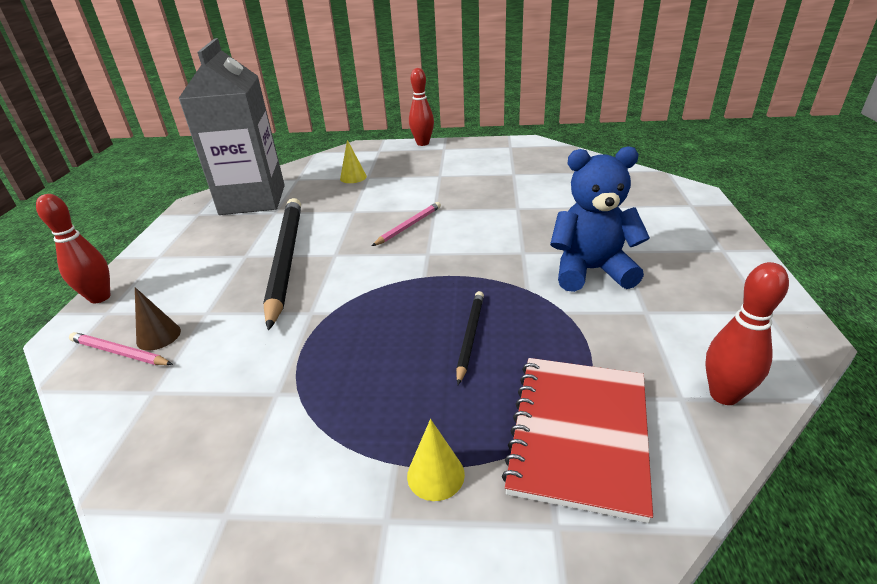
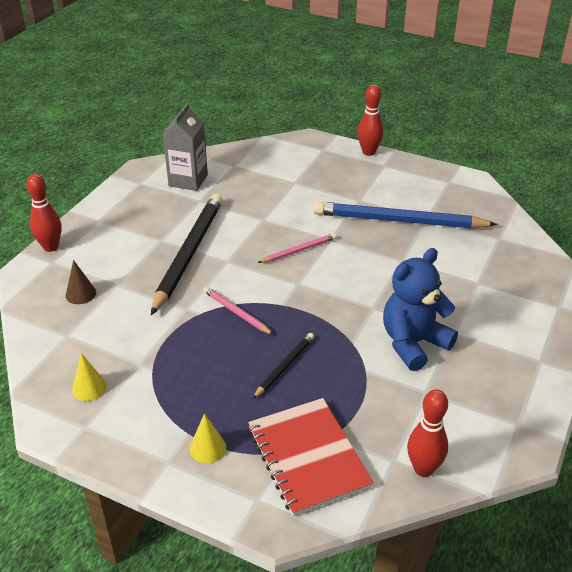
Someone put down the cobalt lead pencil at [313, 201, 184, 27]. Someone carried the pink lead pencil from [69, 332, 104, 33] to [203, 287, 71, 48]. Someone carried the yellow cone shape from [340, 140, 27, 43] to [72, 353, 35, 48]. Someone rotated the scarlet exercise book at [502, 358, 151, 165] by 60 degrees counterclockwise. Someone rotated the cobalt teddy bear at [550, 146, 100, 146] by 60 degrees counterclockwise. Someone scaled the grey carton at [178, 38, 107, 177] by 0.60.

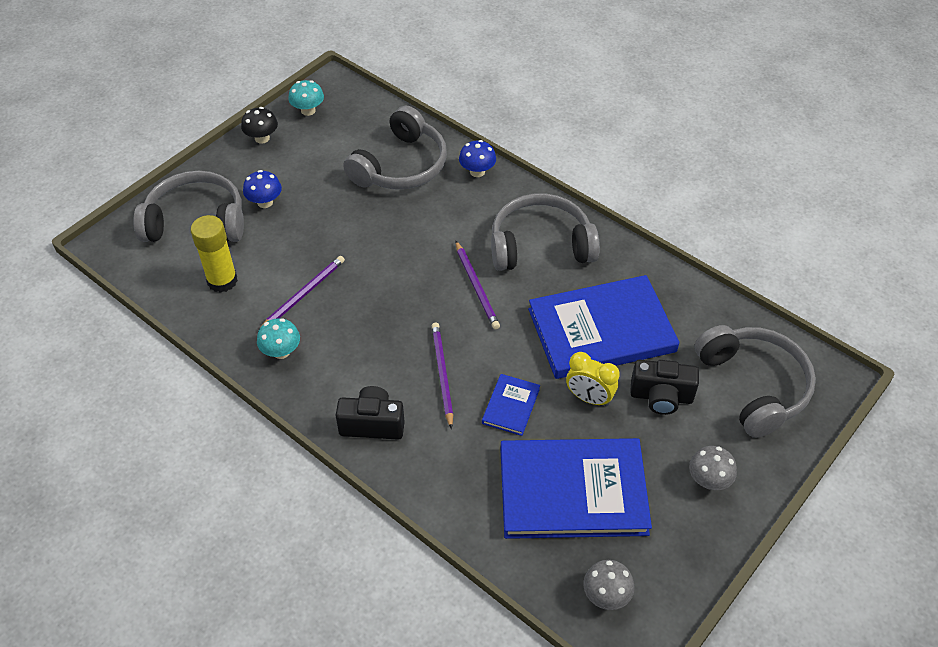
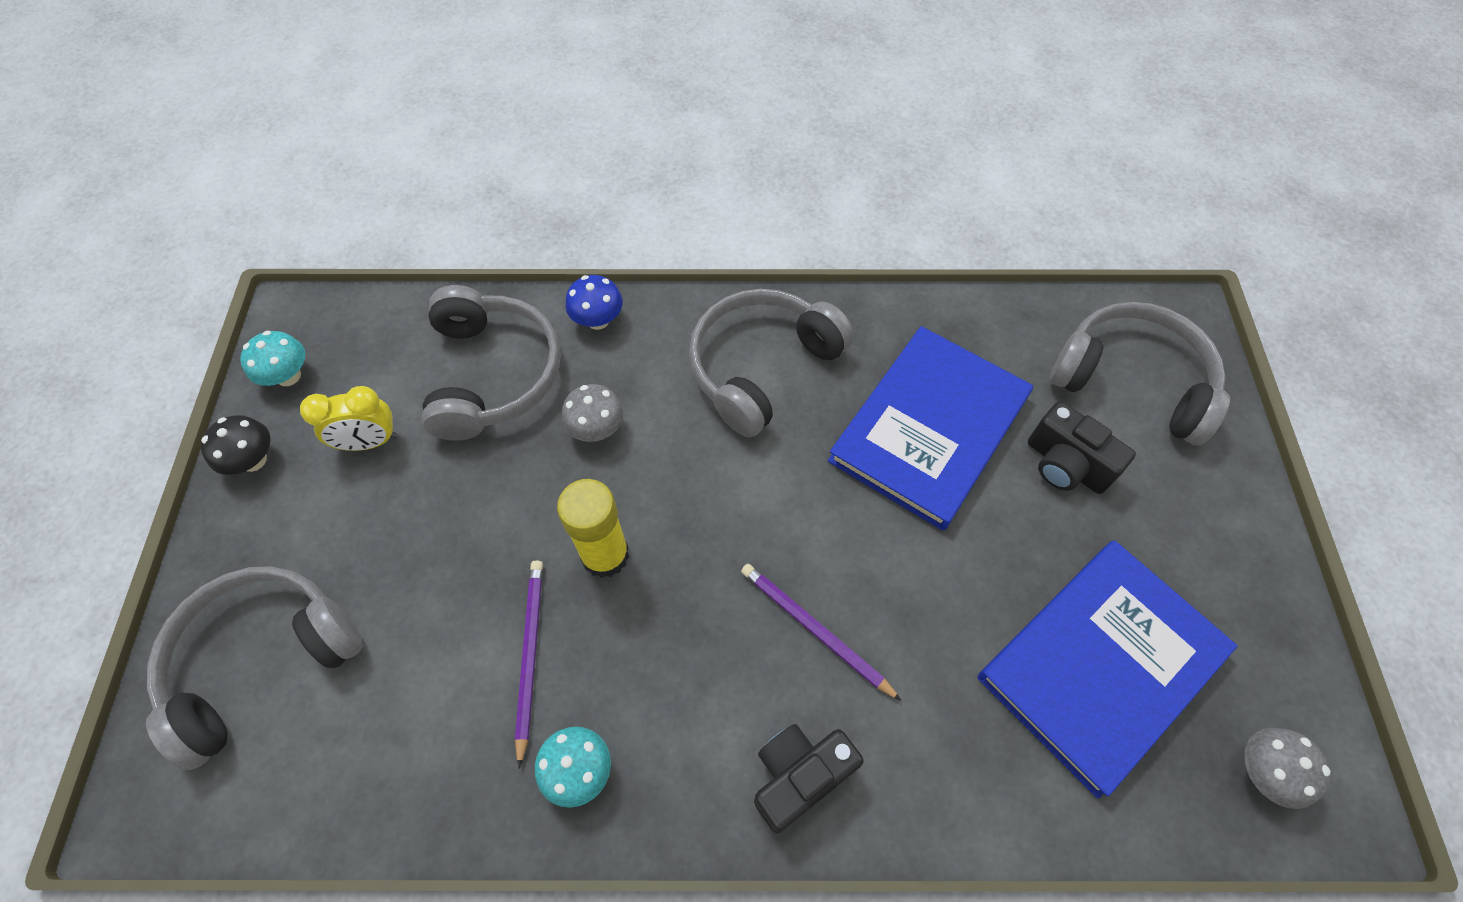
Someone took away the cobalt mushroom at [243, 170, 39, 38]. Someone took away the purple lead pencil at [456, 241, 44, 88]. Someone took away the cobalt hardback at [482, 374, 58, 62]. Someone carried the yellow glue stick from [191, 215, 47, 78] to [557, 479, 72, 99]. Someone carried the yellow bedside clock from [566, 352, 54, 55] to [300, 386, 98, 65]. Someone carried the grey mushroom from [689, 446, 48, 44] to [562, 384, 61, 58]. Someone rotated the jet-black camera at [630, 360, 69, 55] by 75 degrees clockwise.

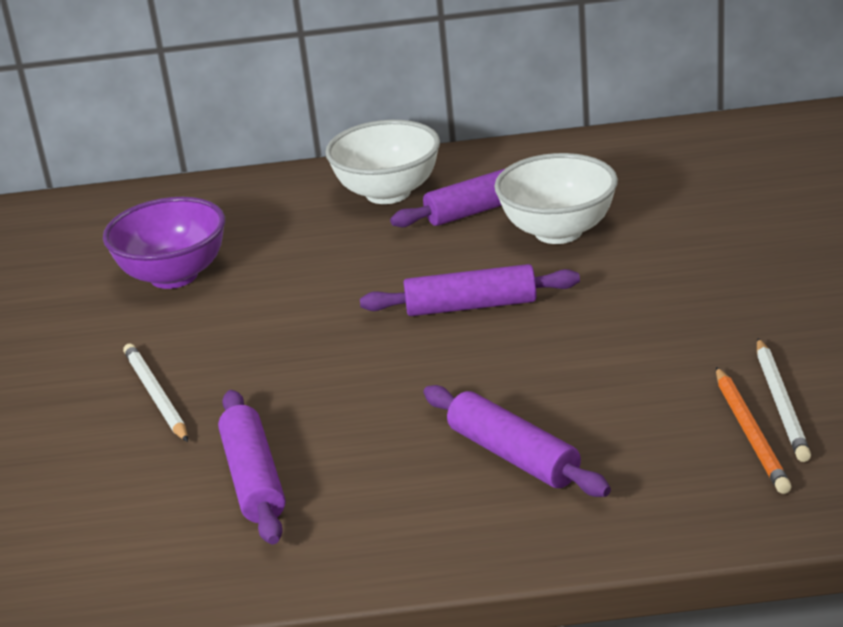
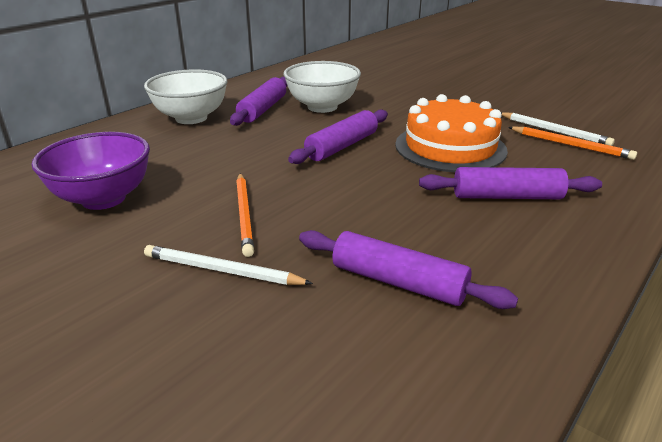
Someone put down the orange lead pencil at [236, 173, 18, 84]. Someone put down the orange cake at [395, 94, 113, 78].

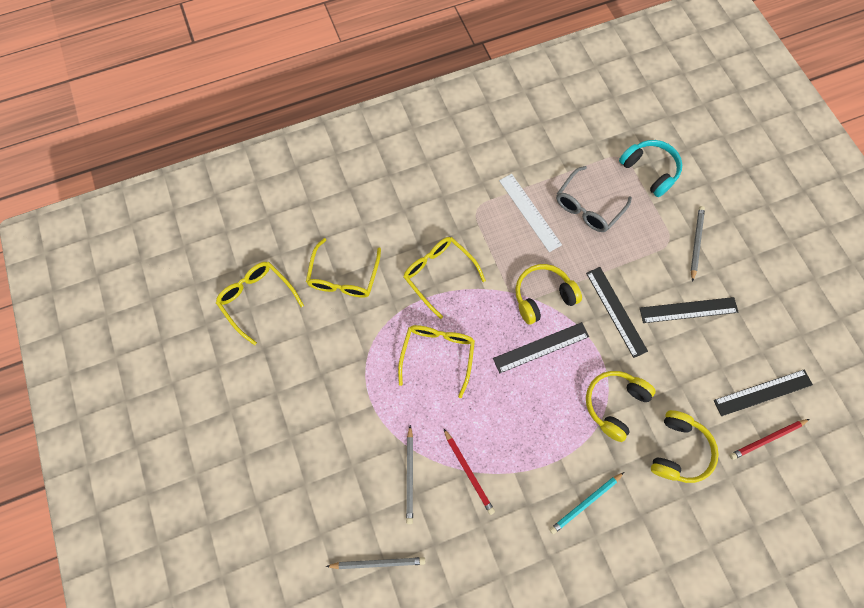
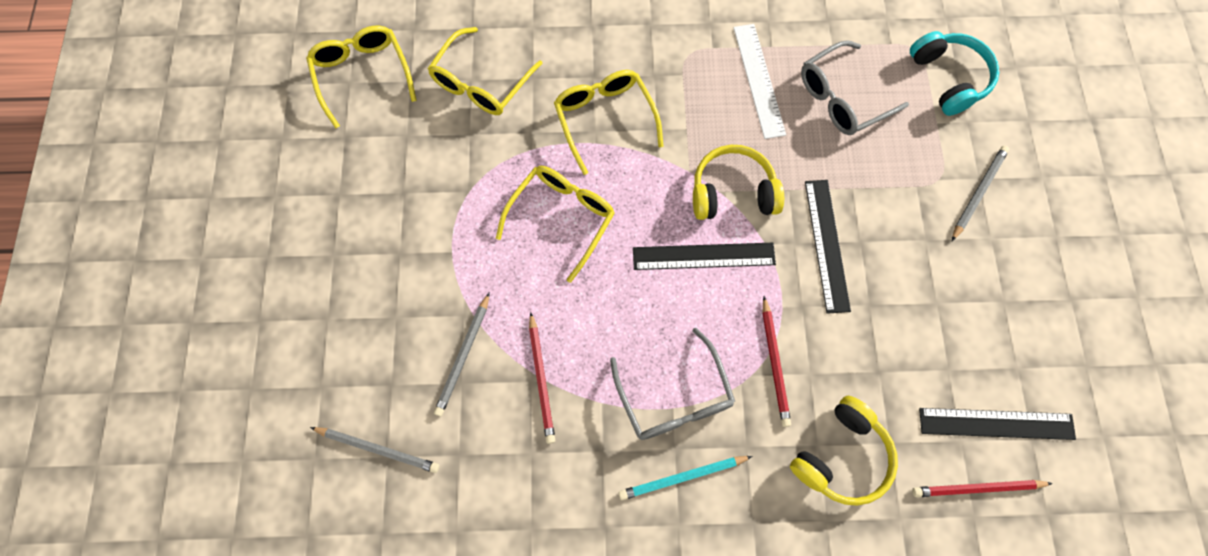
Someone took away the jet-black measuring stick at [640, 297, 98, 26]. Someone put down the grey spectacles at [610, 328, 125, 112]. Someone swapped the yellow headset at [586, 371, 70, 71] for the scarlet lead pencil at [762, 296, 29, 131].

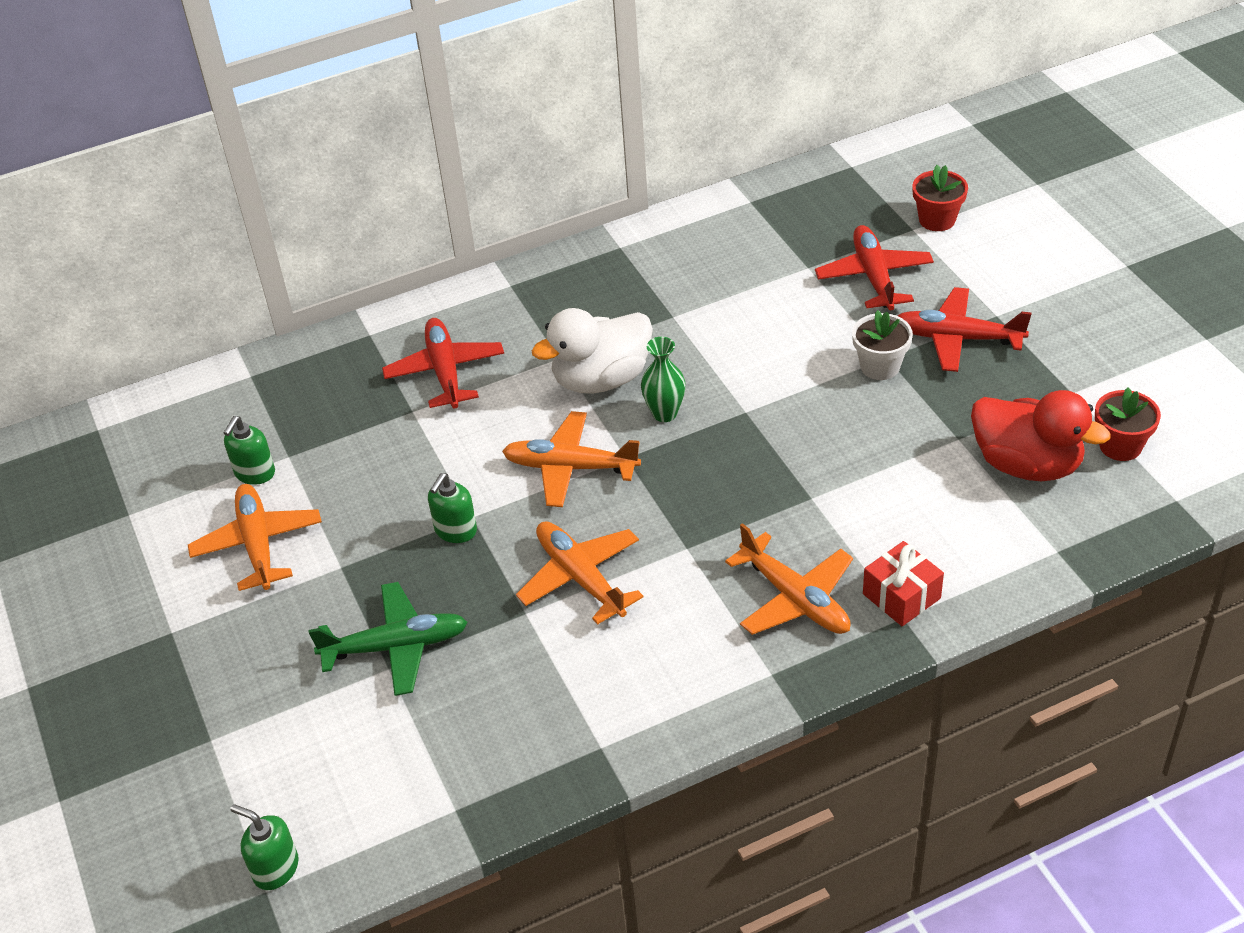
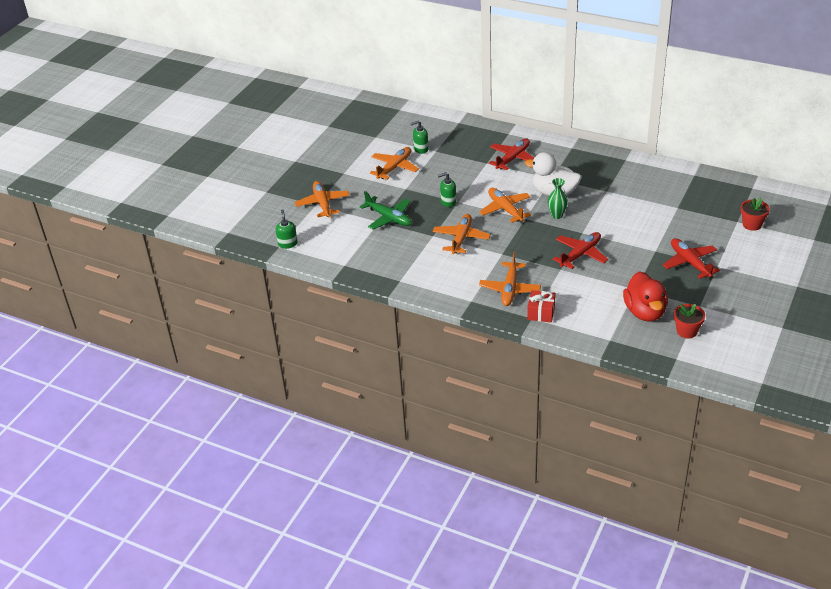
Someone took away the white potted plant at [852, 310, 61, 70]. Someone put down the orange plane at [294, 181, 56, 37]. Someone carried the scarlet plane from [815, 225, 119, 86] to [553, 232, 55, 37].

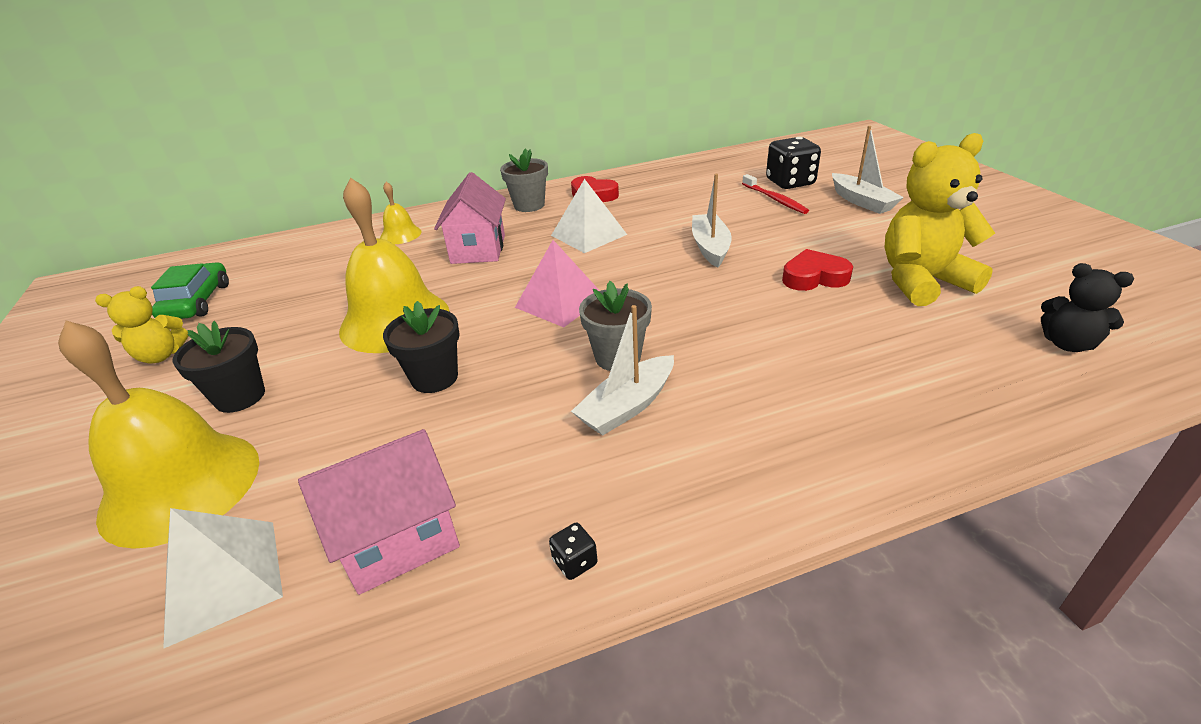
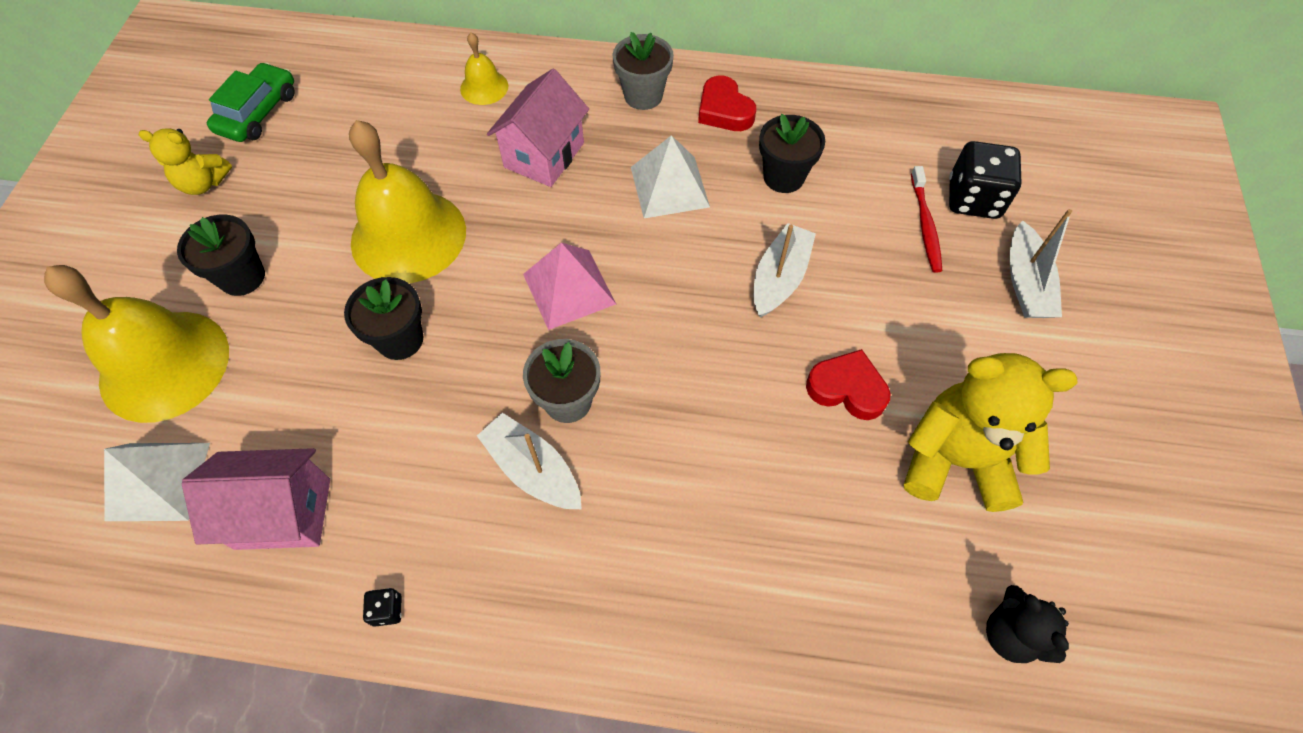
Someone put down the jet-black potted plant at [759, 114, 66, 79]. Someone rotated the white boat at [571, 305, 103, 131] by 60 degrees clockwise.

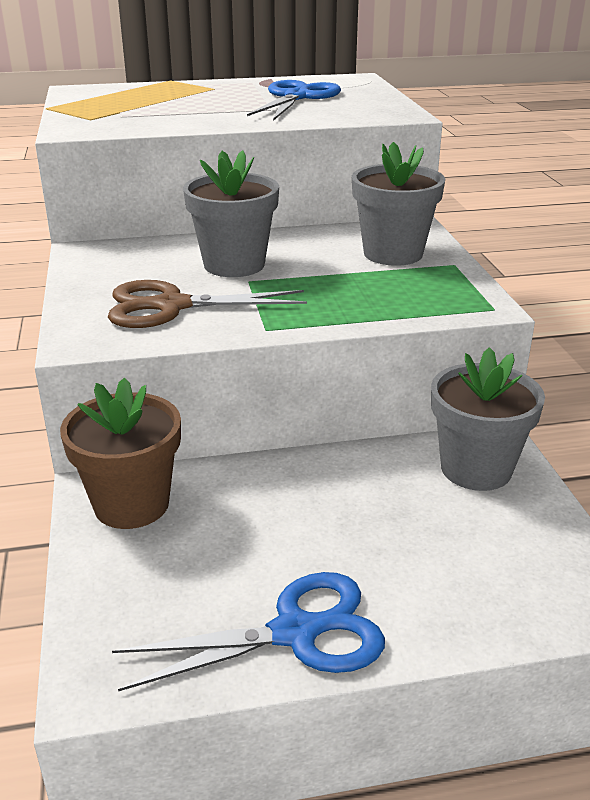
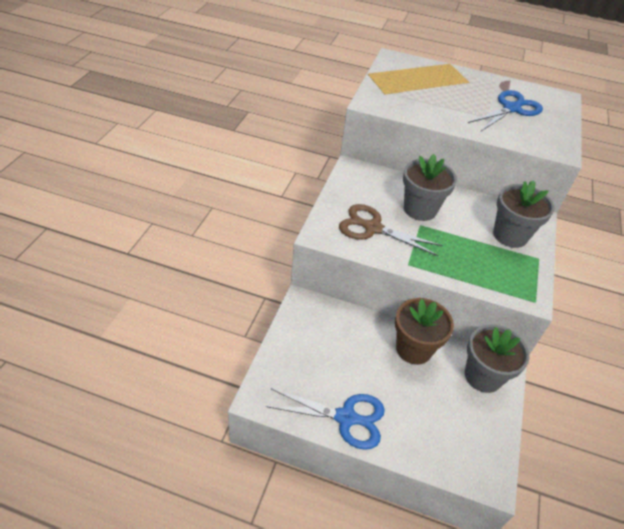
Someone carried the brown potted plant from [60, 378, 121, 151] to [395, 298, 59, 67].

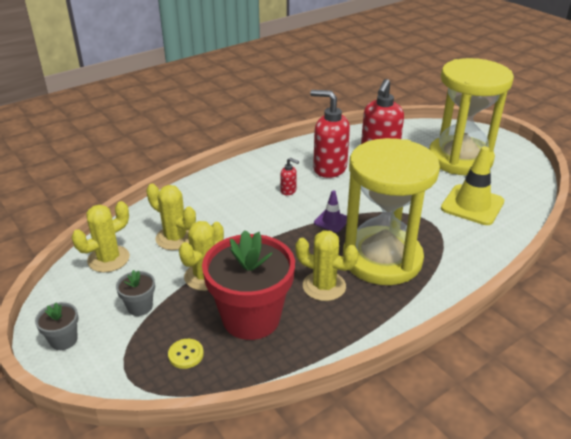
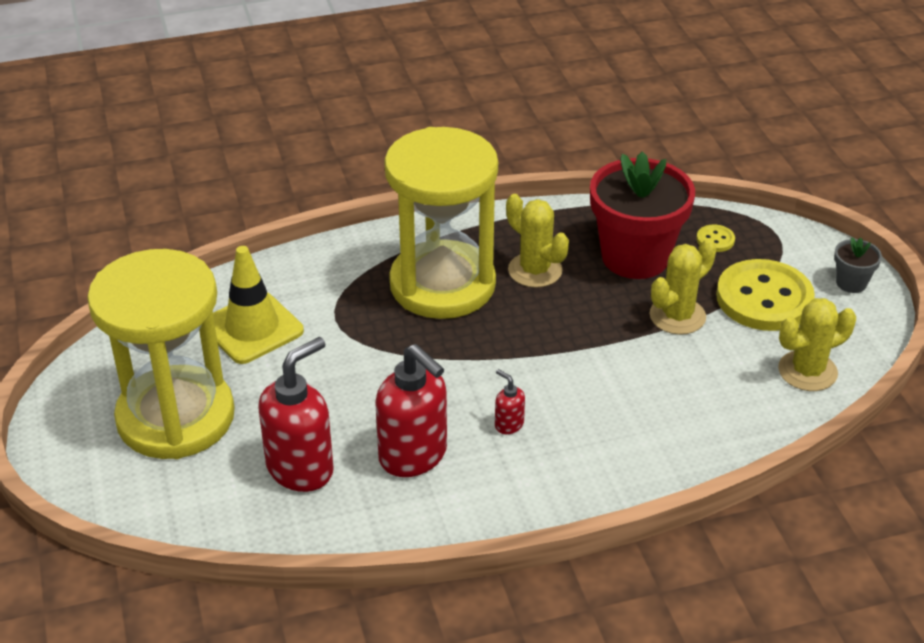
Someone took away the yellow prickly plant at [146, 184, 50, 66]. Someone took away the purple traffic cone at [314, 190, 33, 43]. Someone swapped the grey potted plant at [116, 270, 39, 46] for the yellow shirt button at [716, 259, 99, 72].

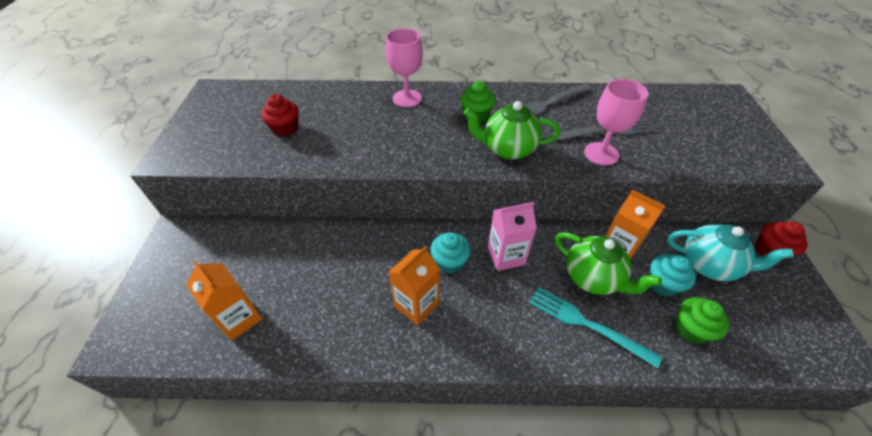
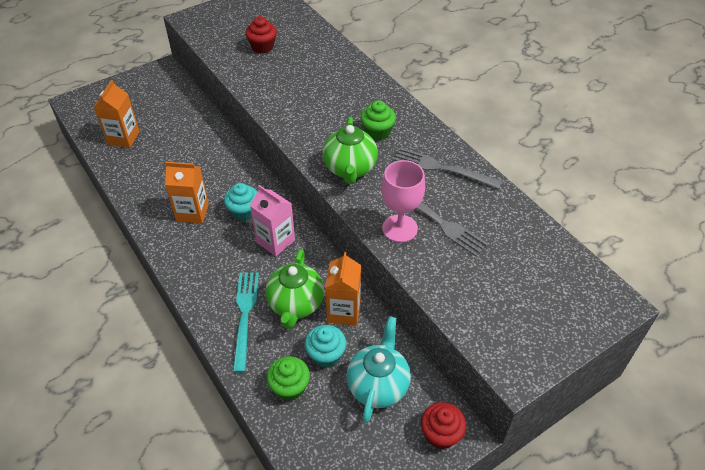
Someone took away the pink wine glass at [386, 28, 37, 79]. Someone rotated the emerald china teapot at [464, 101, 96, 59] by 150 degrees counterclockwise. Someone rotated the turquoise china teapot at [668, 224, 126, 57] by 150 degrees counterclockwise.

